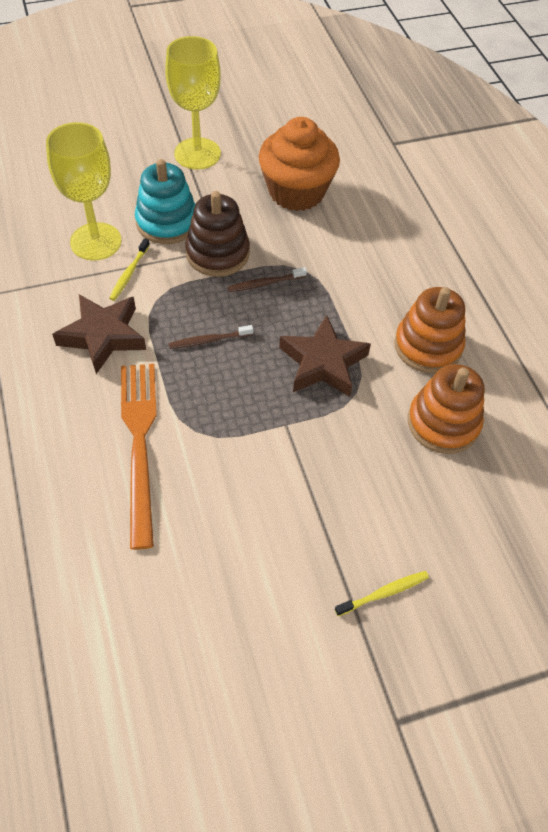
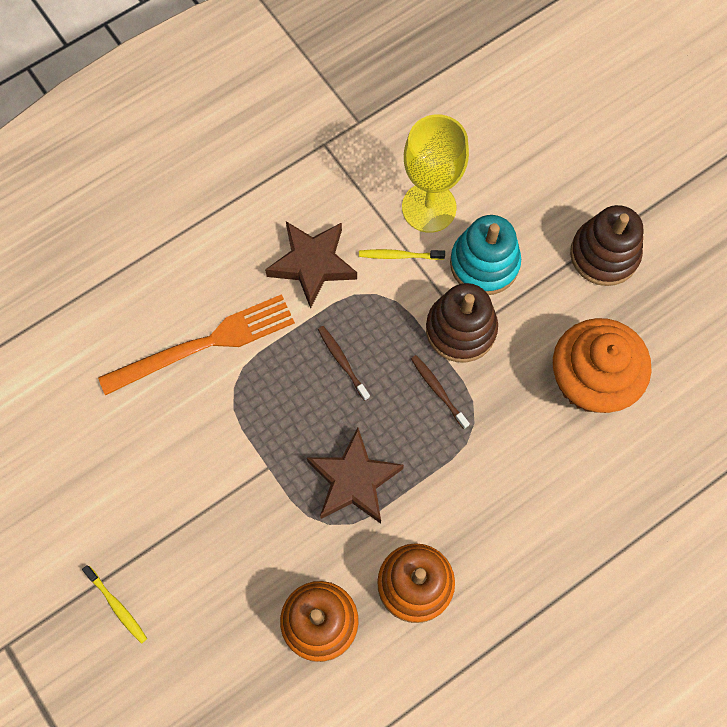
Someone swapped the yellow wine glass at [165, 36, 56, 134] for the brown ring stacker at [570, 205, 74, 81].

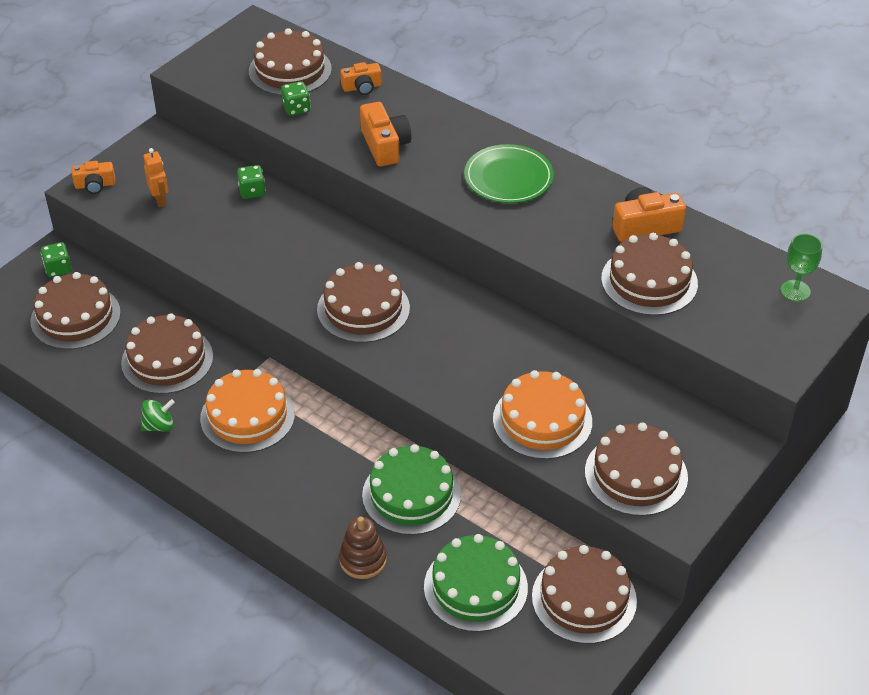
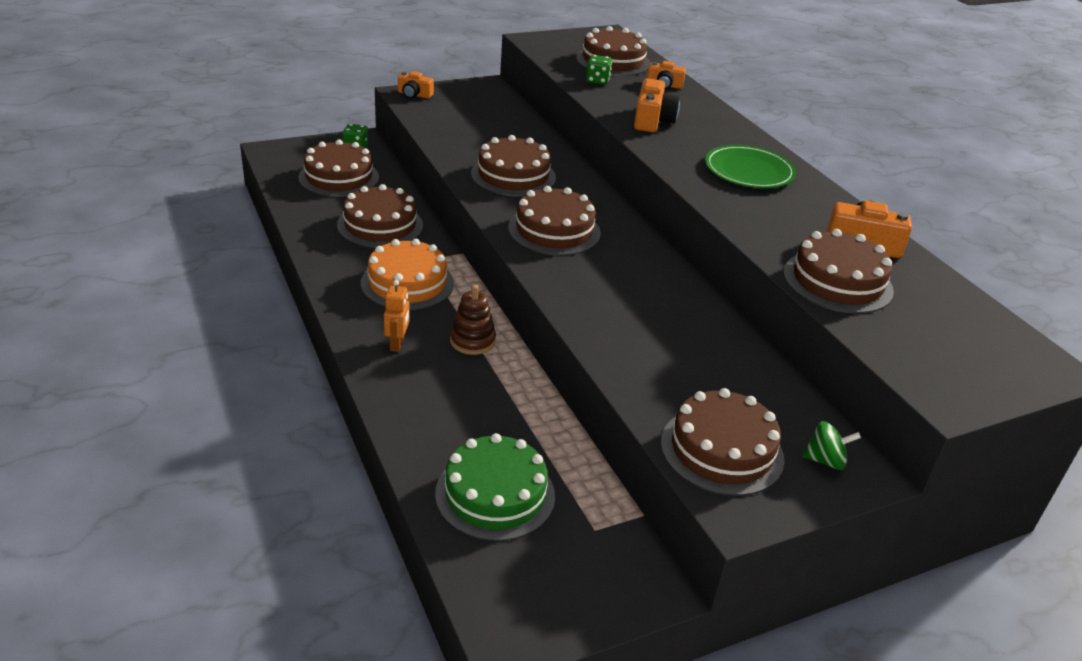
Someone took away the emerald dice at [237, 165, 29, 34]. Someone took away the emerald cake at [362, 444, 99, 91]. Someone took away the orange cake at [493, 370, 99, 89]. Someone took away the emerald wine glass at [781, 234, 41, 67]. Someone carried the emerald spinning top from [141, 399, 34, 33] to [802, 421, 59, 49]. Someone carried the orange robot from [143, 148, 25, 59] to [384, 280, 25, 72]. Someone carried the brown ring stacker from [339, 516, 48, 63] to [450, 285, 46, 70]. Someone carried the brown cake from [532, 545, 105, 99] to [471, 135, 85, 62].

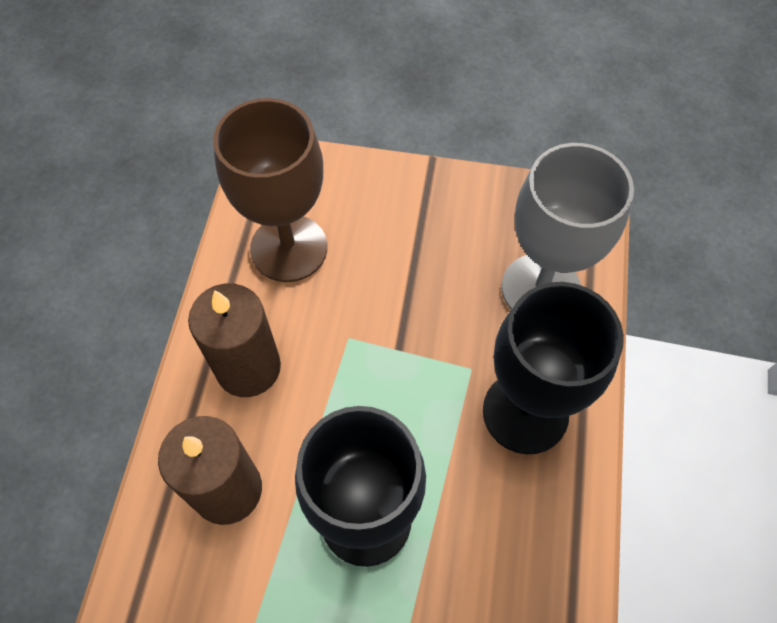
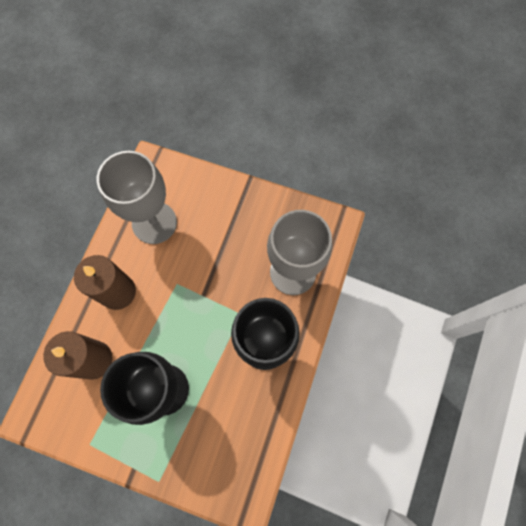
Someone repainted the brown wine glass at [213, 98, 114, 184], which became the grey wine glass at [97, 151, 80, 93].

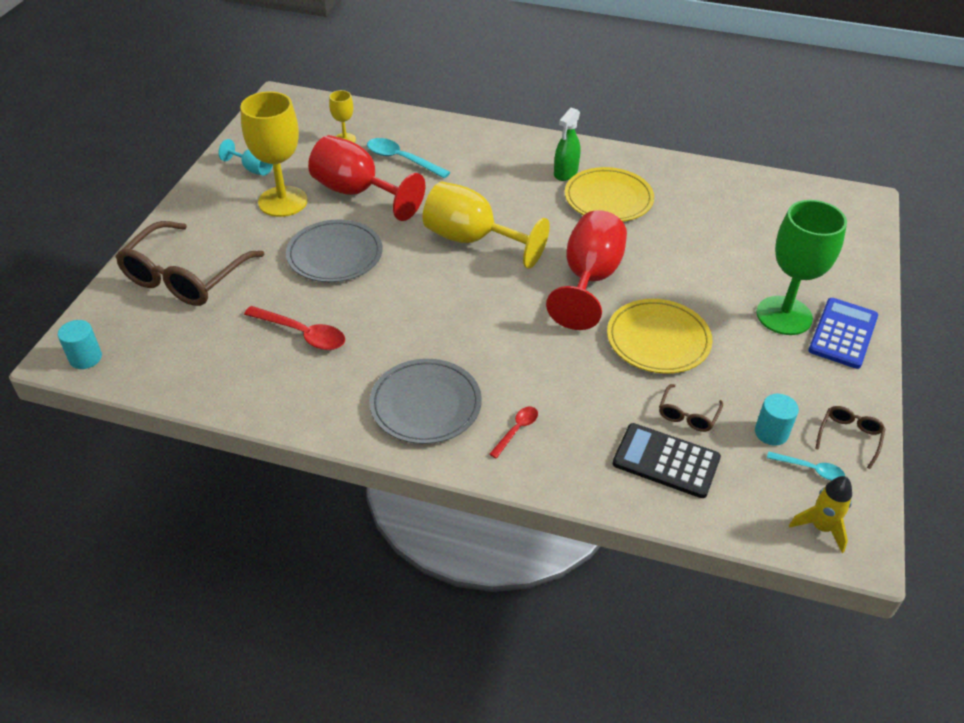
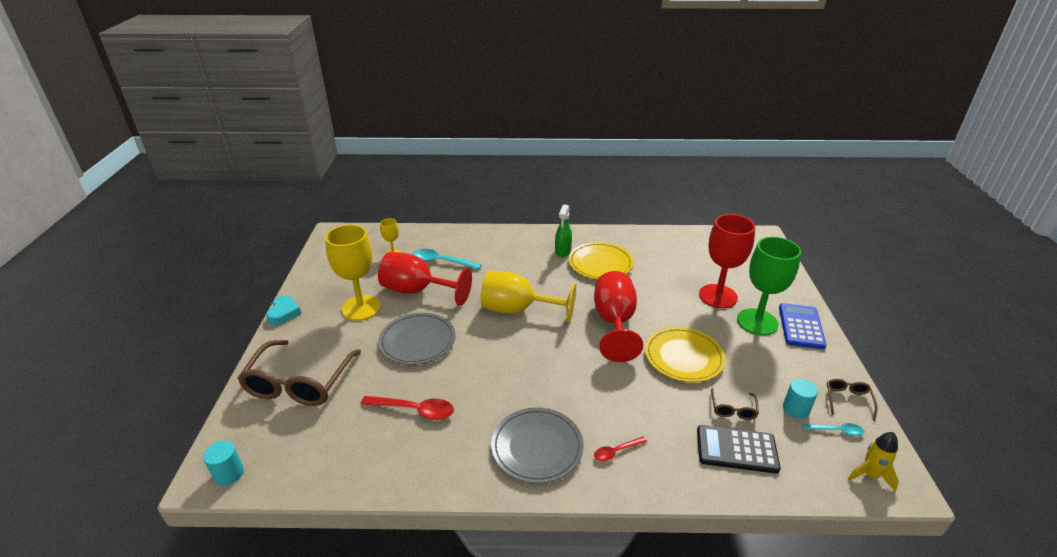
Someone took away the turquoise wine glass at [218, 139, 55, 37]. Someone put down the turquoise love heart at [266, 295, 35, 30]. Someone put down the scarlet wine glass at [699, 214, 57, 94]. Someone rotated the scarlet tablespoon at [489, 407, 49, 51] by 135 degrees counterclockwise.

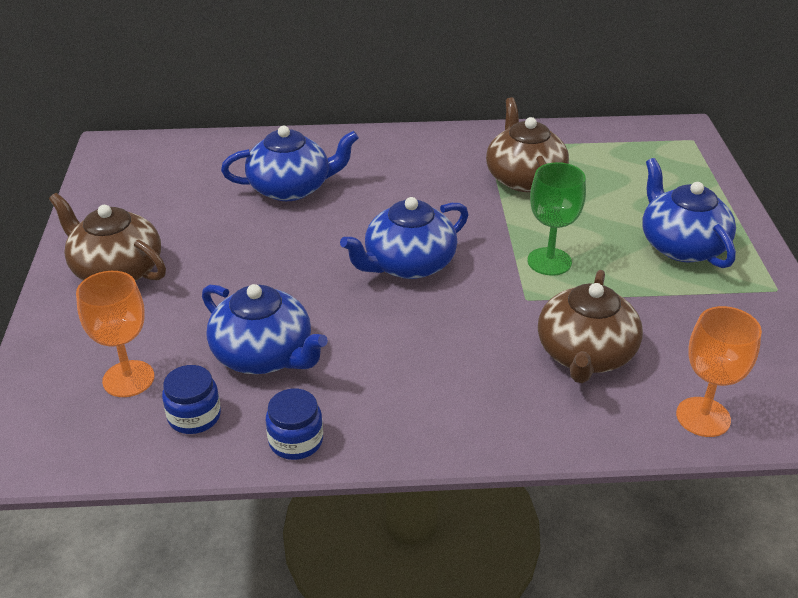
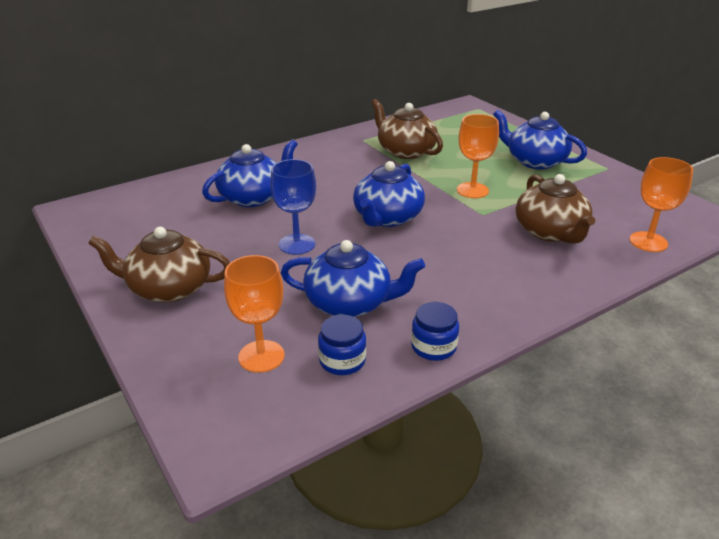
Someone put down the cobalt wine glass at [270, 159, 46, 96]. Someone repainted the emerald wine glass at [528, 162, 58, 114], which became the orange wine glass at [457, 114, 42, 84].

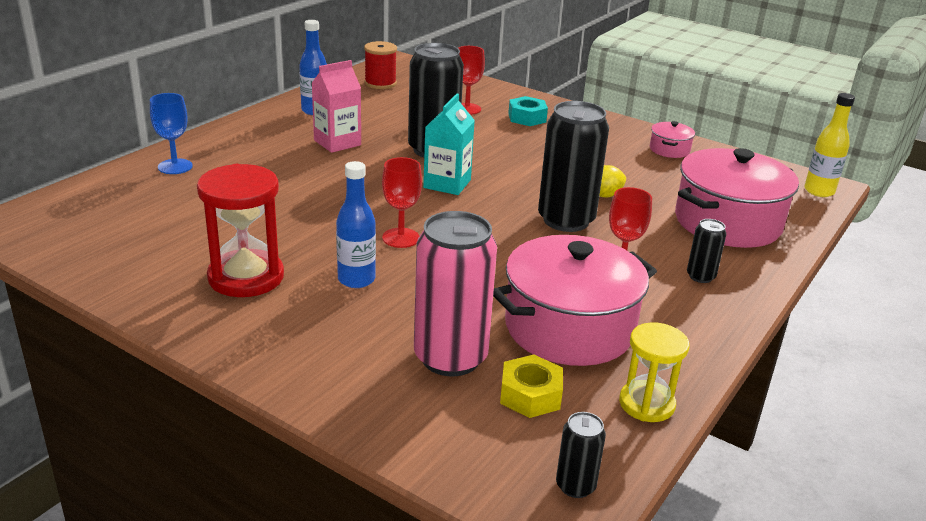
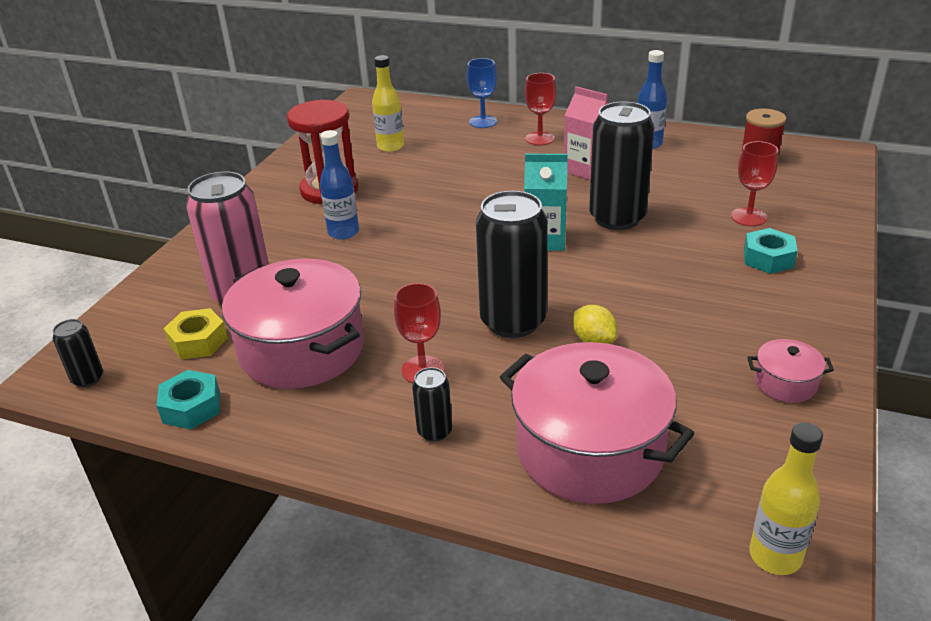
Someone put down the yellow flask at [372, 55, 32, 97]. Someone carried the scarlet wine glass from [382, 157, 40, 91] to [525, 73, 31, 73]. Someone swapped the yellow sandglass at [619, 323, 70, 99] for the turquoise hexagon nut at [157, 370, 63, 60].

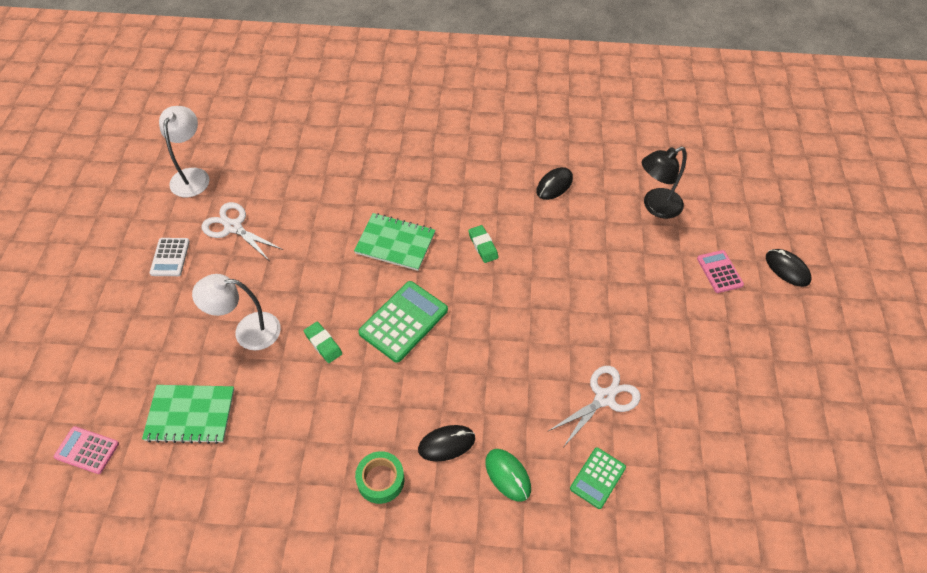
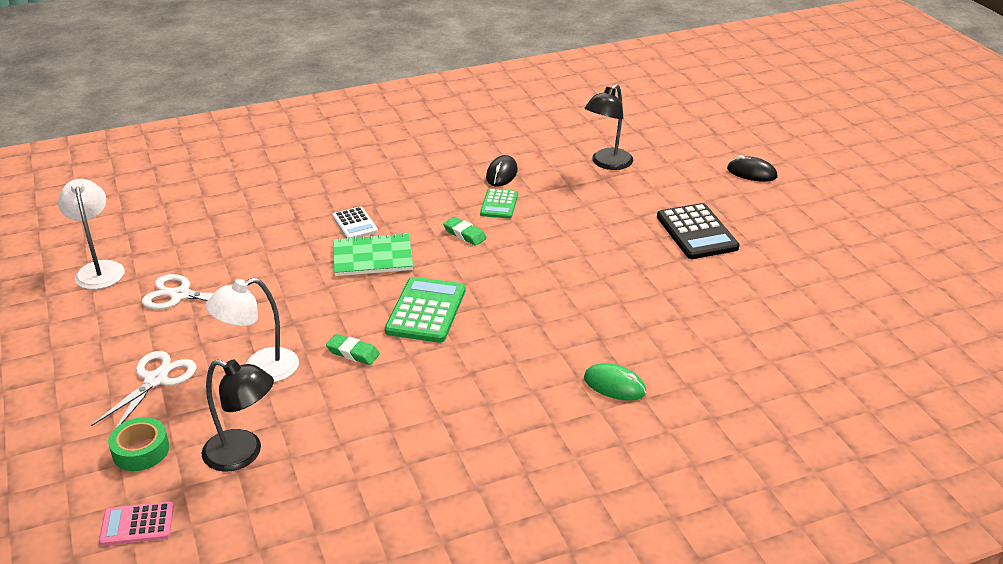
Someone took away the jet-black PC mouse at [418, 425, 57, 36]. Someone took away the pink adding machine at [697, 250, 47, 43]. Someone put down the jet-black adding machine at [657, 203, 83, 56]. Someone carried the white adding machine from [150, 238, 40, 38] to [332, 206, 46, 32]. Someone carried the emerald tape from [355, 451, 50, 53] to [108, 417, 61, 54]. Someone carried the white shears from [549, 366, 92, 80] to [91, 351, 106, 75]. Someone carried the emerald adding machine from [570, 447, 56, 62] to [480, 189, 38, 30]. Someone swapped the emerald exercise book at [142, 385, 92, 59] for the jet-black lamp at [201, 359, 73, 113].

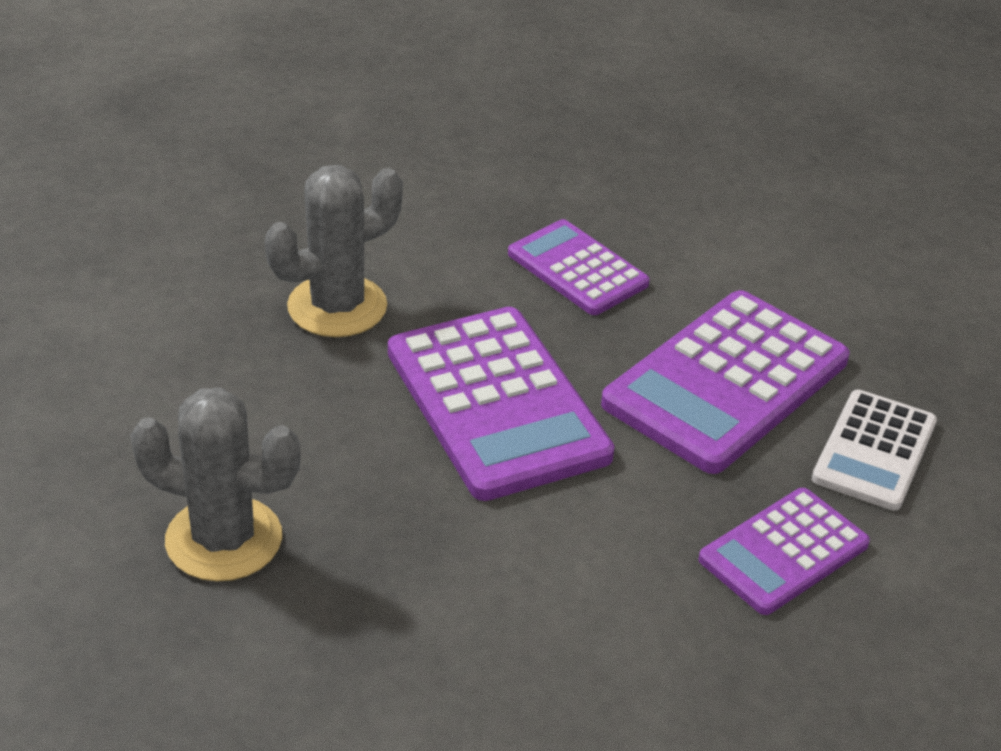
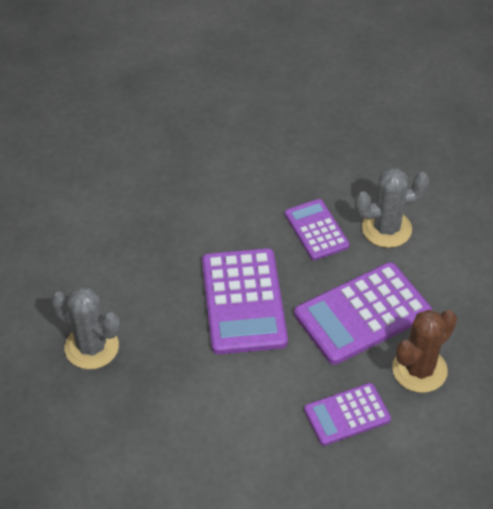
Someone carried the grey prickly plant from [265, 165, 138, 172] to [355, 168, 75, 80]. Someone swapped the white adding machine at [812, 390, 125, 121] for the brown prickly plant at [392, 310, 65, 83].

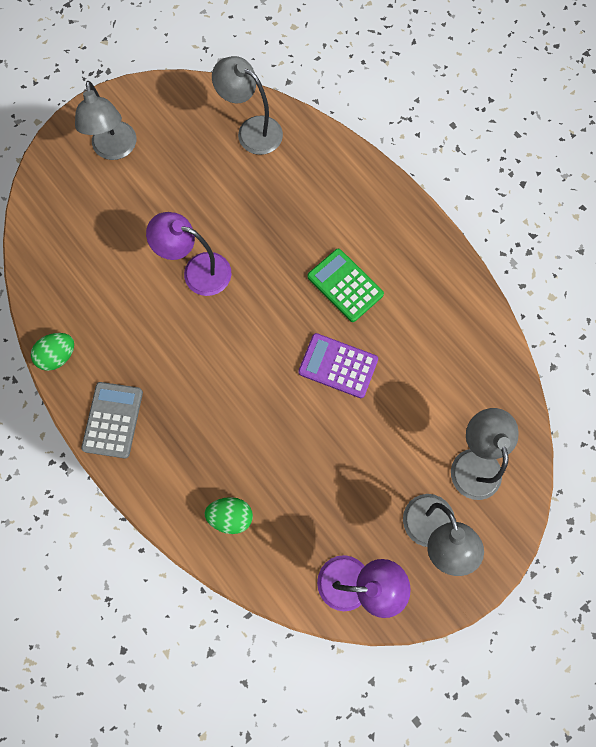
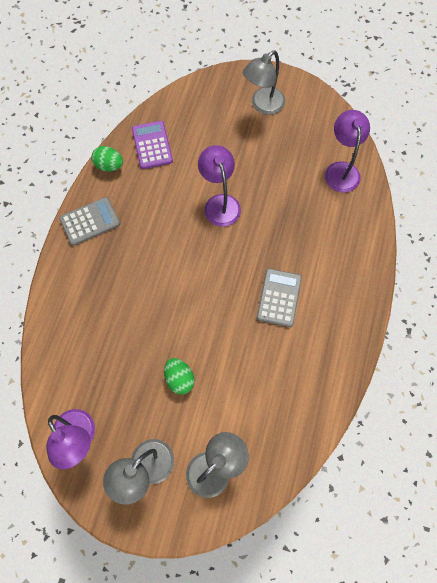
Someone carried the emerald egg shape from [205, 497, 48, 37] to [164, 358, 30, 36]. Someone carried the purple adding machine from [298, 333, 80, 65] to [132, 121, 41, 48]. Someone repainted the grey lamp at [212, 56, 71, 99], which became the purple lamp at [325, 110, 45, 83]. Someone repainted the emerald adding machine at [307, 249, 77, 73], which became the grey adding machine at [257, 268, 45, 59].

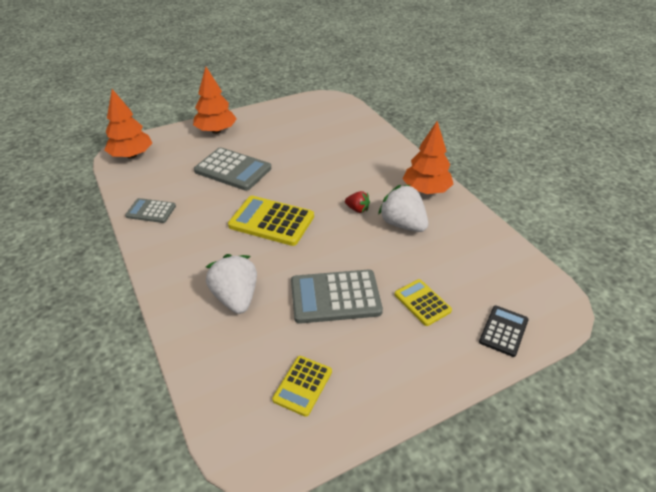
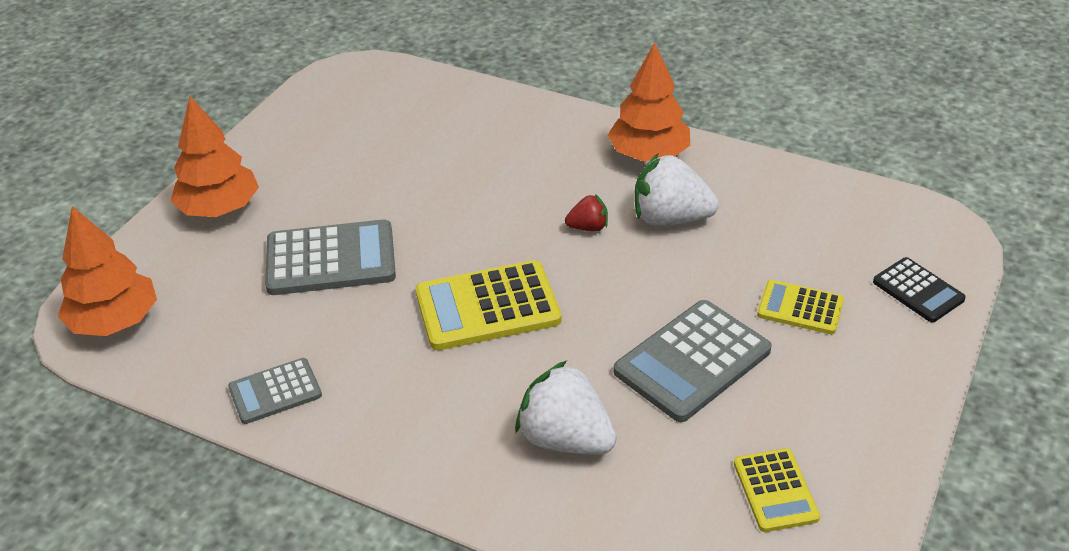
Someone rotated the jet-black adding machine at [479, 305, 50, 52] by 150 degrees clockwise.

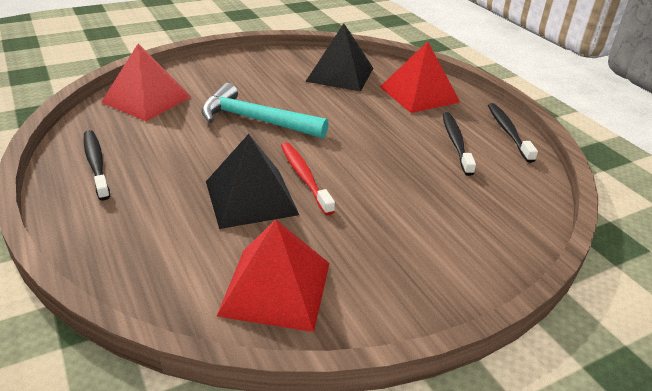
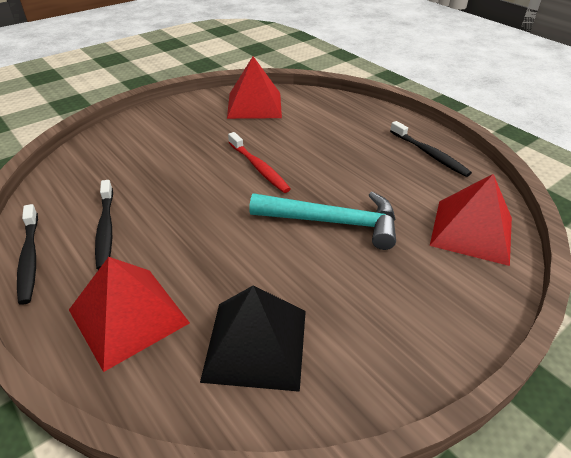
Someone took away the jet-black solid pyramid at [206, 134, 93, 95].

